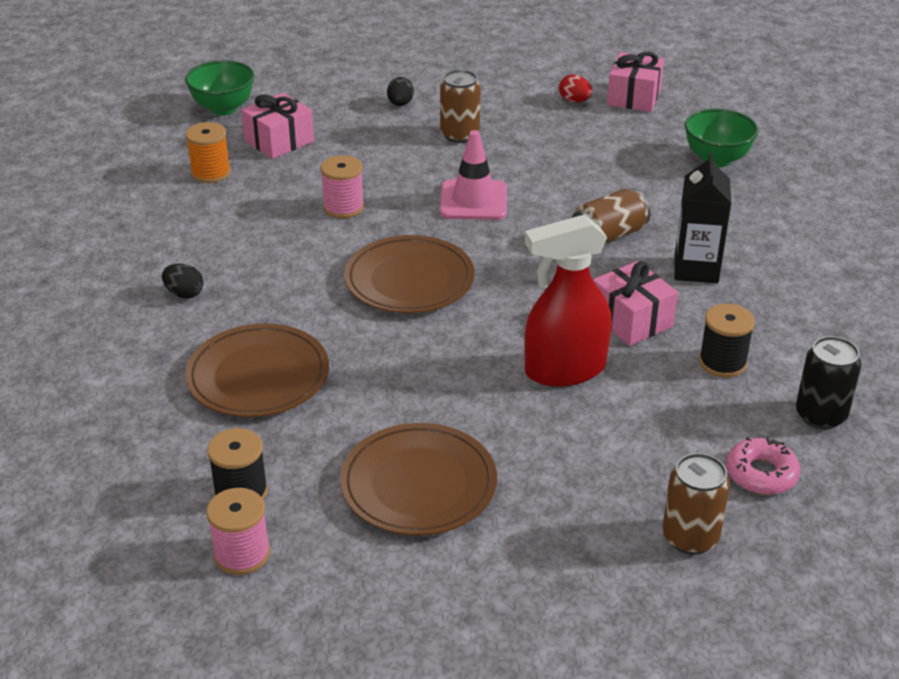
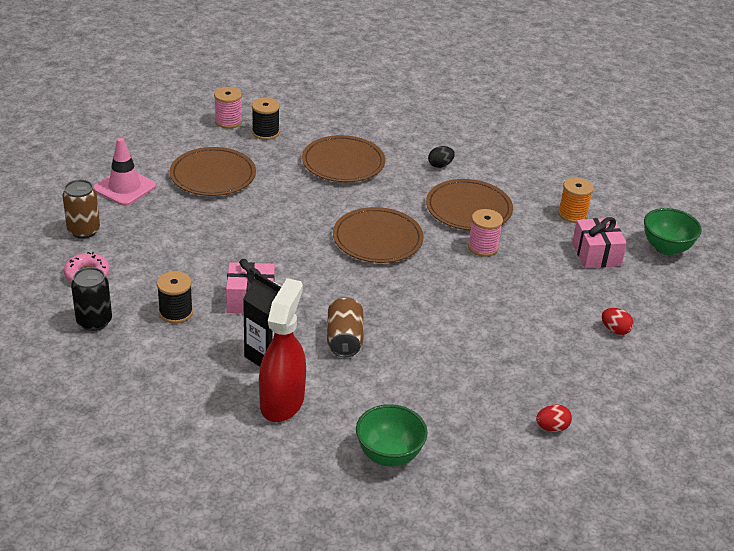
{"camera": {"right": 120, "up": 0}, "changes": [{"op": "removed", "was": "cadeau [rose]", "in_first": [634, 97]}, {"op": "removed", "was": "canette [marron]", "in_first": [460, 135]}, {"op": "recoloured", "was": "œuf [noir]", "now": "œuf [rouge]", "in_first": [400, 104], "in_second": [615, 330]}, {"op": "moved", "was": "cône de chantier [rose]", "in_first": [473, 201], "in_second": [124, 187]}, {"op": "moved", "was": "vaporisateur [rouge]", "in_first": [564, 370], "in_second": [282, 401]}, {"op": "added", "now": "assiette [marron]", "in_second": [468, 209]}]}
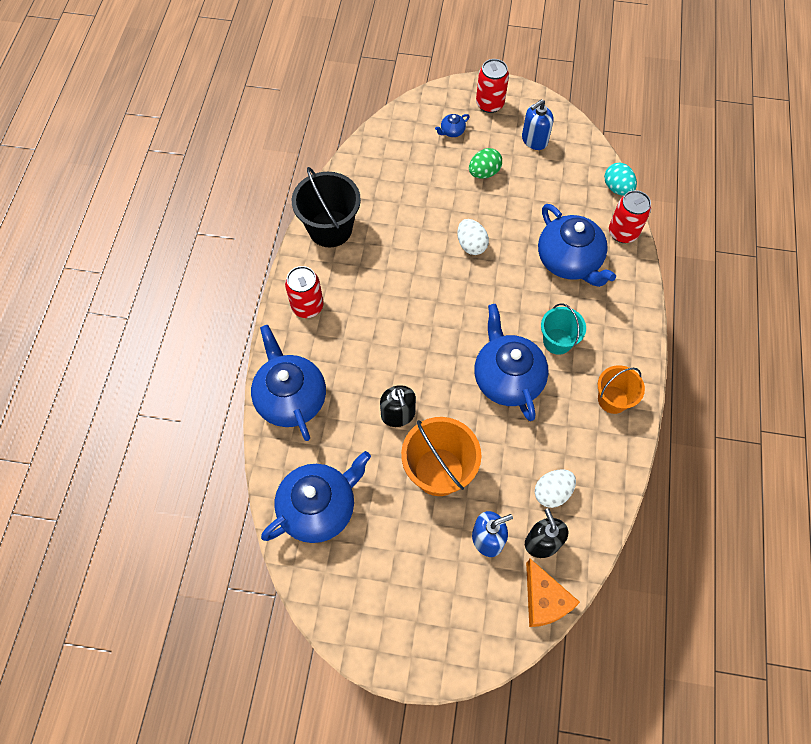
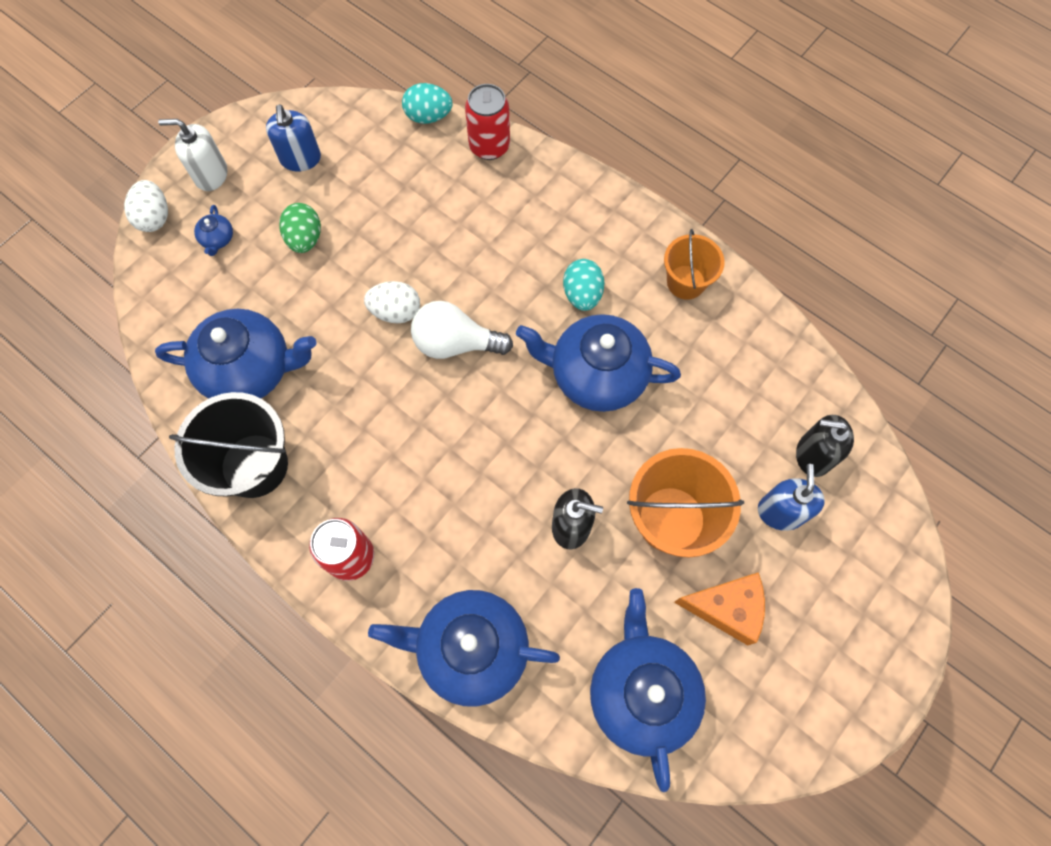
{"camera": {"right": -60, "up": 5}, "changes": [{"op": "replaced", "was": "canette [rouge]", "now": "distributeur de savon [blanc]", "in_first": [489, 104], "in_second": [211, 175]}, {"op": "moved", "was": "théière [bleu]", "in_first": [569, 261], "in_second": [250, 369]}, {"op": "replaced", "was": "seau [turquoise]", "now": "œuf [turquoise]", "in_first": [557, 341], "in_second": [582, 294]}, {"op": "moved", "was": "œuf [blanc]", "in_first": [552, 492], "in_second": [155, 217]}, {"op": "moved", "was": "fromage [orange]", "in_first": [544, 600], "in_second": [726, 608]}, {"op": "added", "now": "ampoule [blanc]", "in_second": [455, 343]}]}
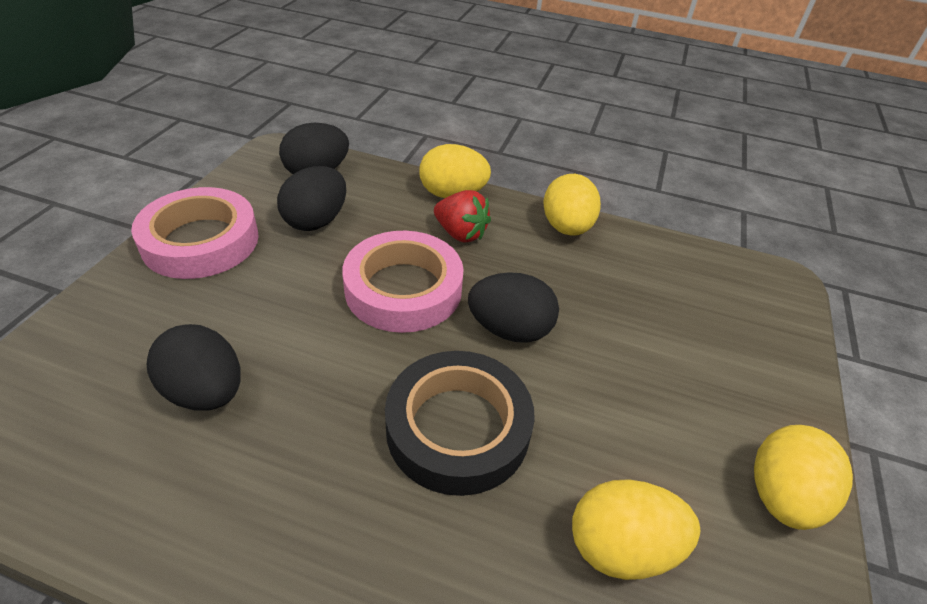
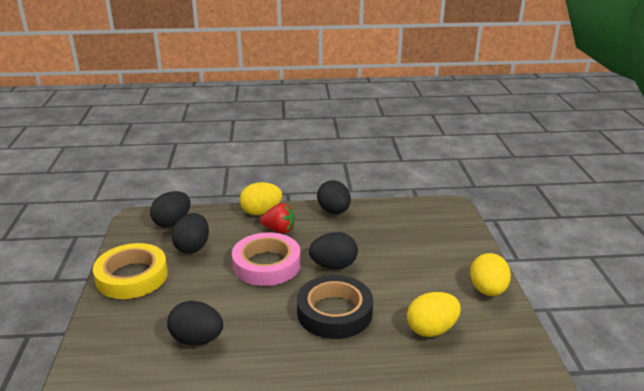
{"camera": {"right": -20, "up": -15}, "changes": [{"op": "recoloured", "was": "œuf [jaune]", "now": "œuf [noir]", "in_first": [566, 228], "in_second": [334, 211]}, {"op": "recoloured", "was": "ruban adhésif [rose]", "now": "ruban adhésif [jaune]", "in_first": [201, 241], "in_second": [132, 276]}]}
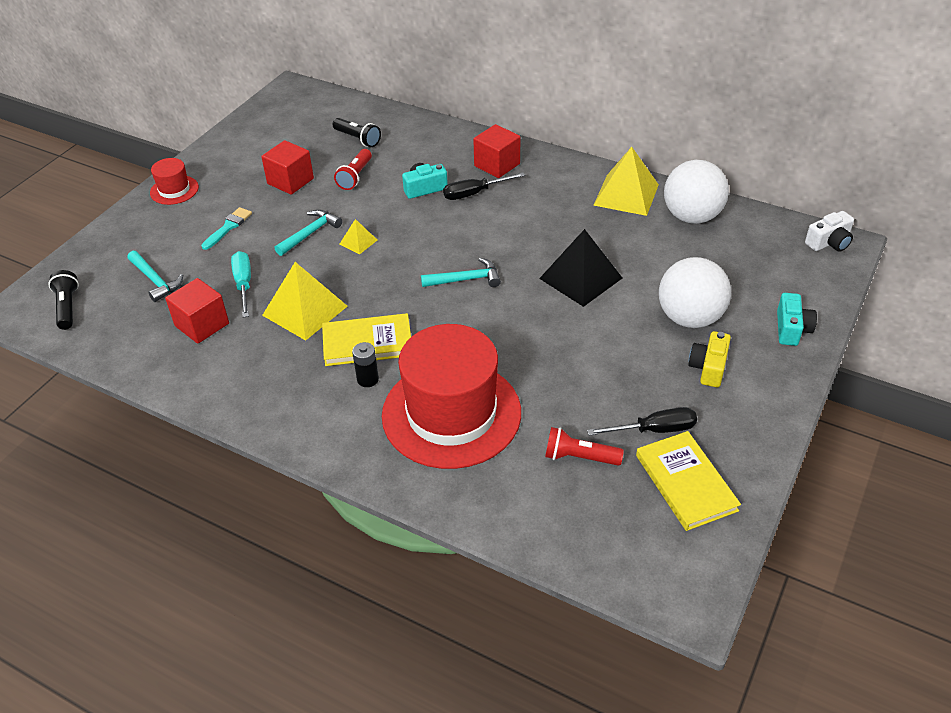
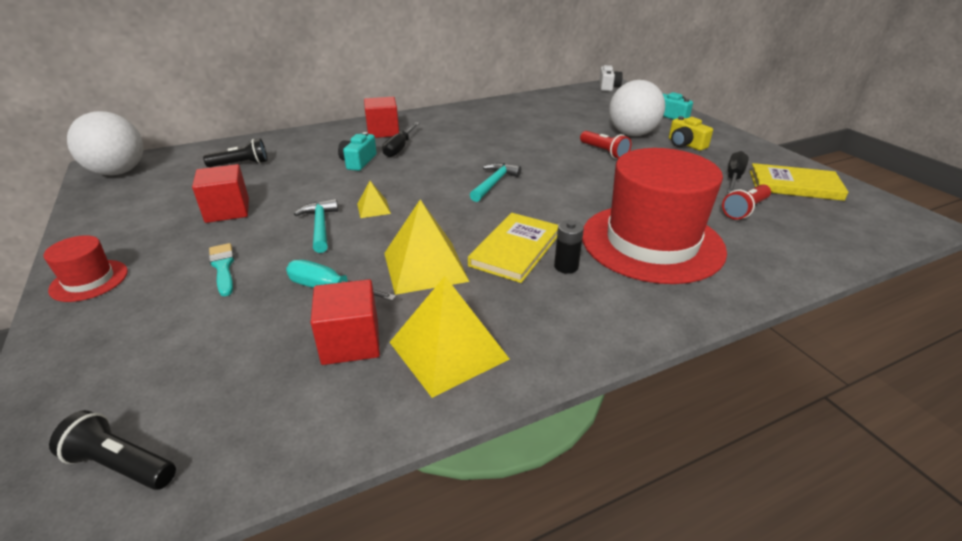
{"camera": {"right": -55, "up": -10}, "changes": [{"op": "moved", "was": "pyramide [jaune]", "in_first": [626, 195], "in_second": [448, 350]}, {"op": "moved", "was": "lampe de poche [rouge]", "in_first": [355, 176], "in_second": [604, 152]}, {"op": "moved", "was": "balle [blanc]", "in_first": [691, 217], "in_second": [118, 172]}, {"op": "removed", "was": "pyramide [noir]", "in_first": [581, 278]}, {"op": "removed", "was": "marteau [turquoise]", "in_first": [155, 281]}]}
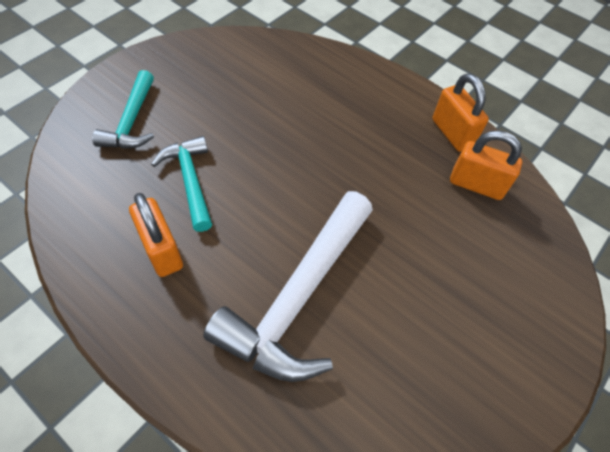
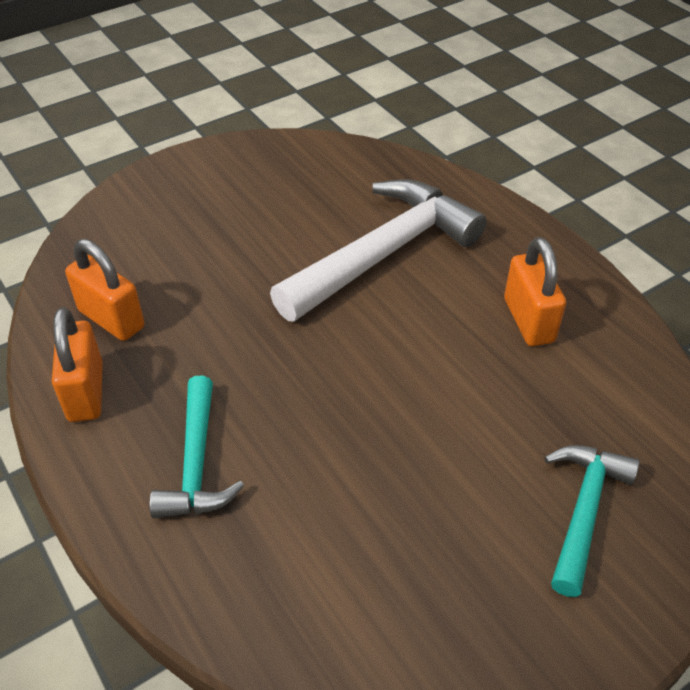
{"camera": {"right": -160, "up": -10}, "changes": [{"op": "moved", "was": "marteau [turquoise]", "in_first": [190, 181], "in_second": [196, 463]}]}
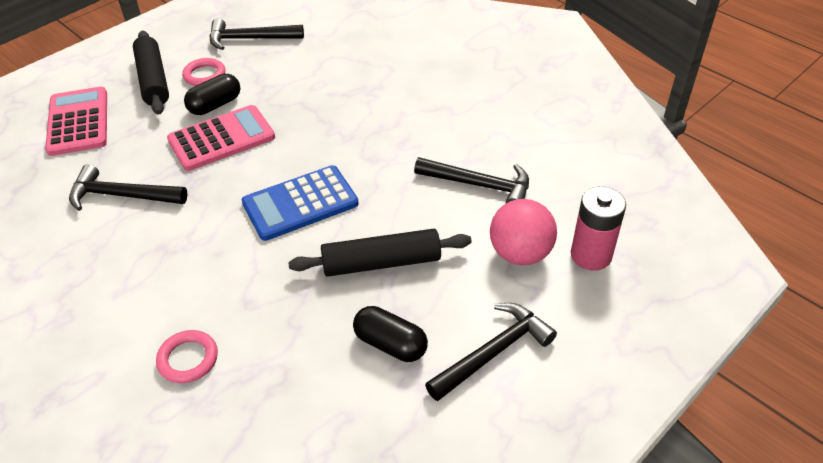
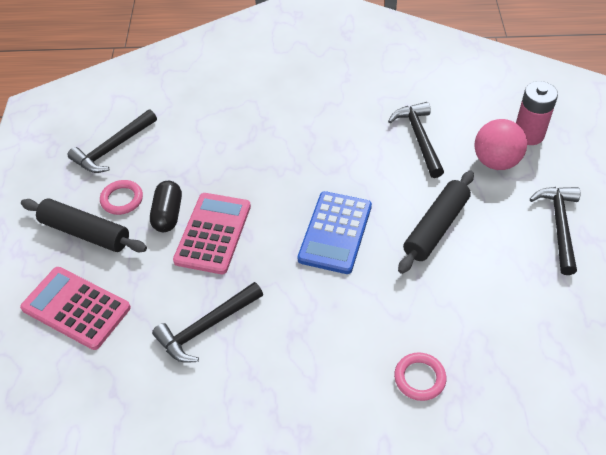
{"camera": {"right": -45, "up": 5}, "changes": [{"op": "turned", "was": "marteau [noir]", "in_first": [479, 185], "in_second": [419, 138], "clockwise": -75}, {"op": "removed", "was": "gélule [noir]", "in_first": [390, 344]}]}
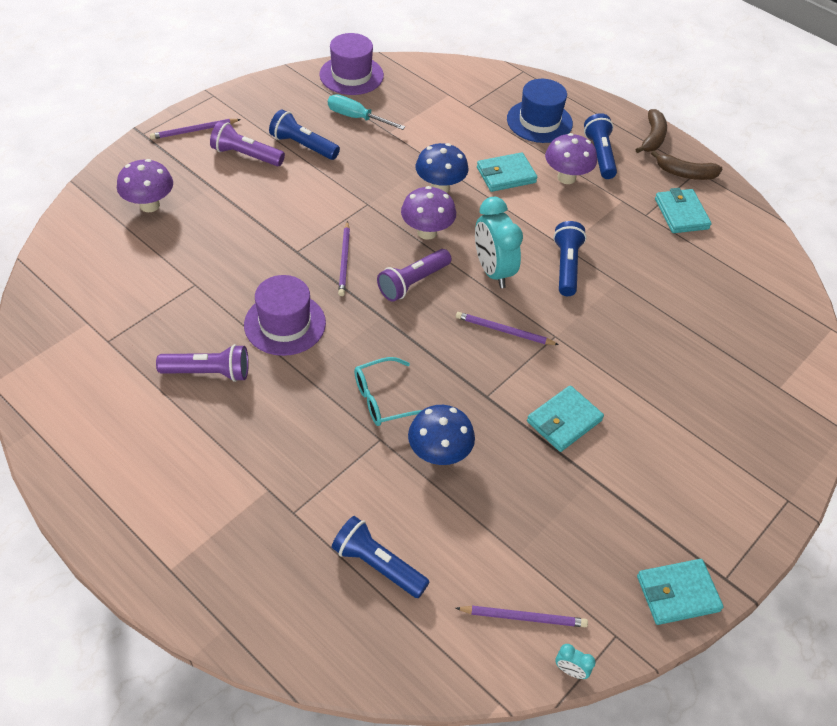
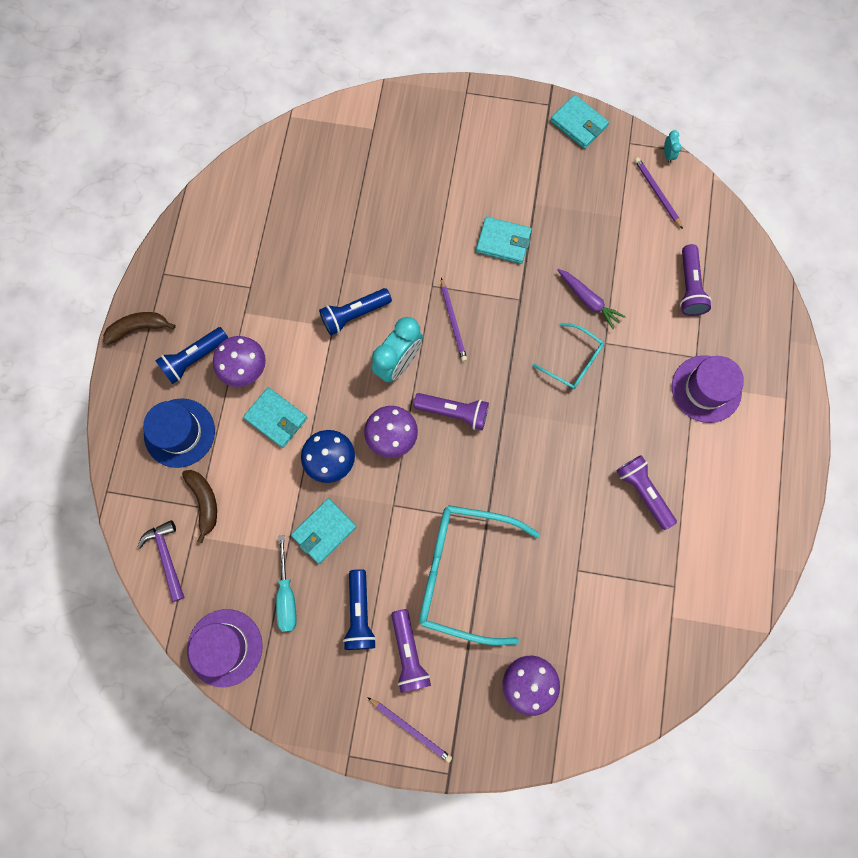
{"camera": {"right": -120, "up": 25}, "changes": [{"op": "moved", "was": "banane [marron]", "in_first": [685, 174], "in_second": [204, 502]}, {"op": "moved", "was": "portefeuille [turquoise]", "in_first": [681, 214], "in_second": [324, 531]}, {"op": "removed", "was": "crayon [violet]", "in_first": [344, 260]}, {"op": "moved", "was": "chapeau [violet]", "in_first": [285, 324], "in_second": [706, 389]}, {"op": "replaced", "was": "champignon [bleu]", "now": "carotte [violet]", "in_first": [439, 454], "in_second": [588, 300]}, {"op": "recoloured", "was": "lampe de poche [bleu]", "now": "lampe de poche [violet]", "in_first": [378, 564], "in_second": [689, 287]}, {"op": "added", "now": "lunettes [turquoise]", "in_second": [463, 572]}, {"op": "added", "now": "marteau [violet]", "in_second": [166, 557]}]}
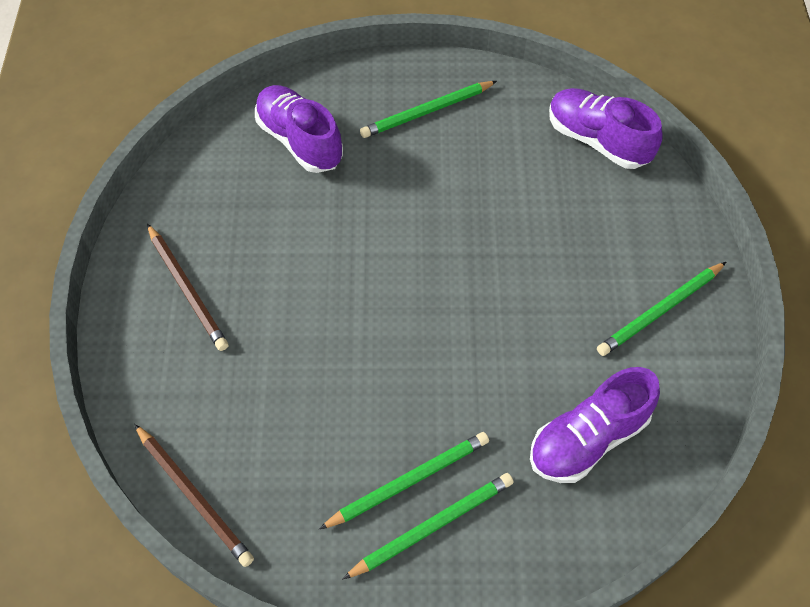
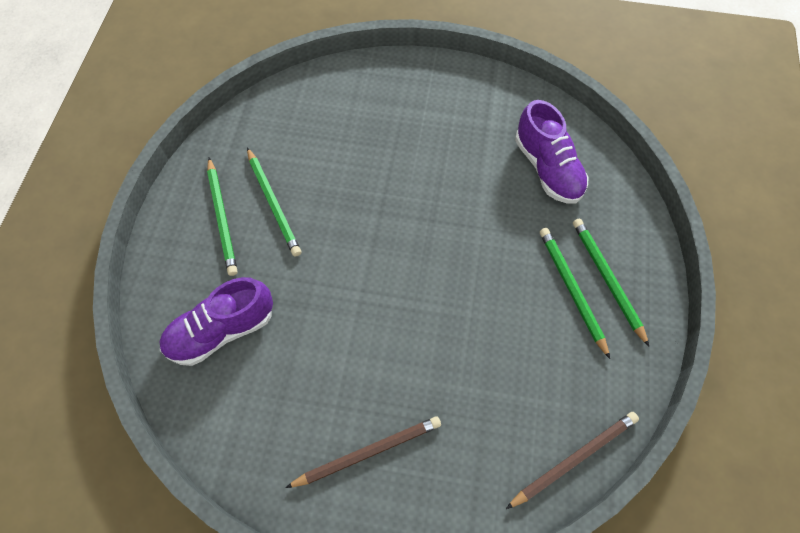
{"camera": {"right": -80, "up": 5}, "changes": [{"op": "removed", "was": "chaussure [violet]", "in_first": [597, 140]}, {"op": "moved", "was": "crayon [vert]", "in_first": [660, 311], "in_second": [273, 203]}]}
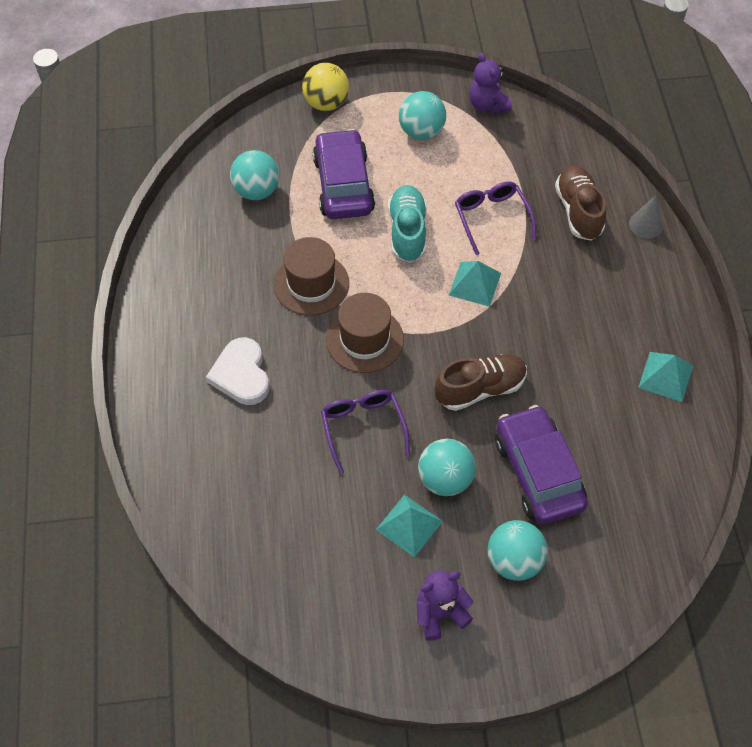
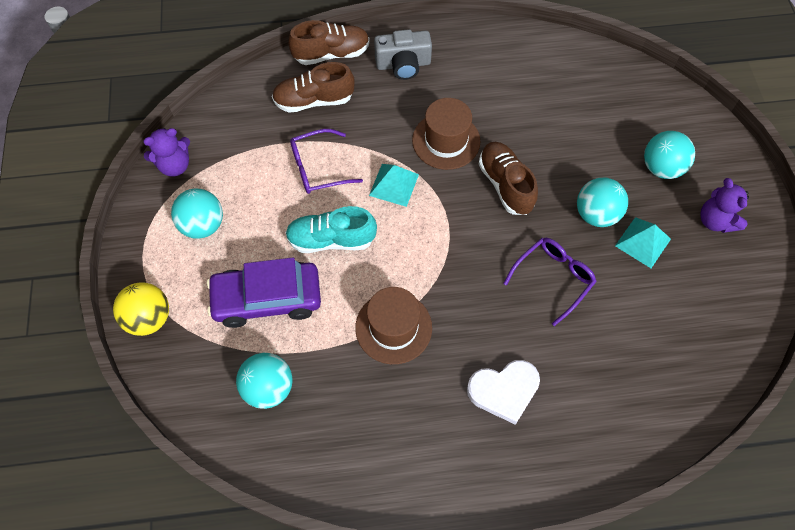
{"camera": {"right": -90, "up": 5}, "changes": [{"op": "replaced", "was": "cône [gris]", "now": "chaussure [marron]", "in_first": [645, 224], "in_second": [331, 54]}, {"op": "moved", "was": "chapeau [marron]", "in_first": [364, 339], "in_second": [446, 141]}, {"op": "removed", "was": "pyramide [turquoise]", "in_first": [665, 376]}, {"op": "turned", "was": "lunettes [violet]", "in_first": [363, 428], "in_second": [553, 278], "clockwise": 150}, {"op": "removed", "was": "voiture [violet]", "in_first": [538, 472]}, {"op": "added", "now": "appareil photo [gris]", "in_second": [403, 64]}]}
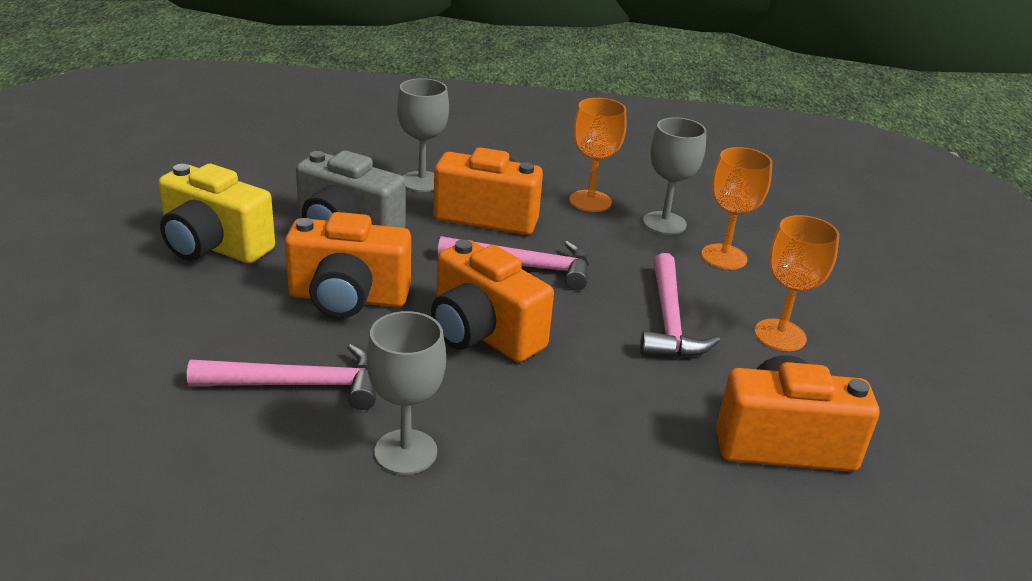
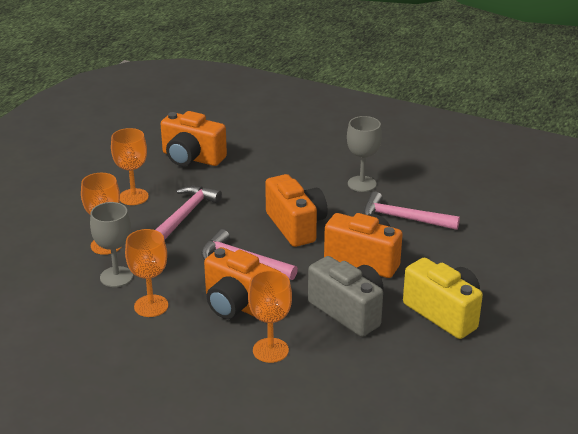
{"camera": {"right": -155, "up": 0}, "changes": [{"op": "recoloured", "was": "verre à pied [gris]", "now": "verre à pied [orange]", "in_first": [422, 182], "in_second": [270, 350]}]}
